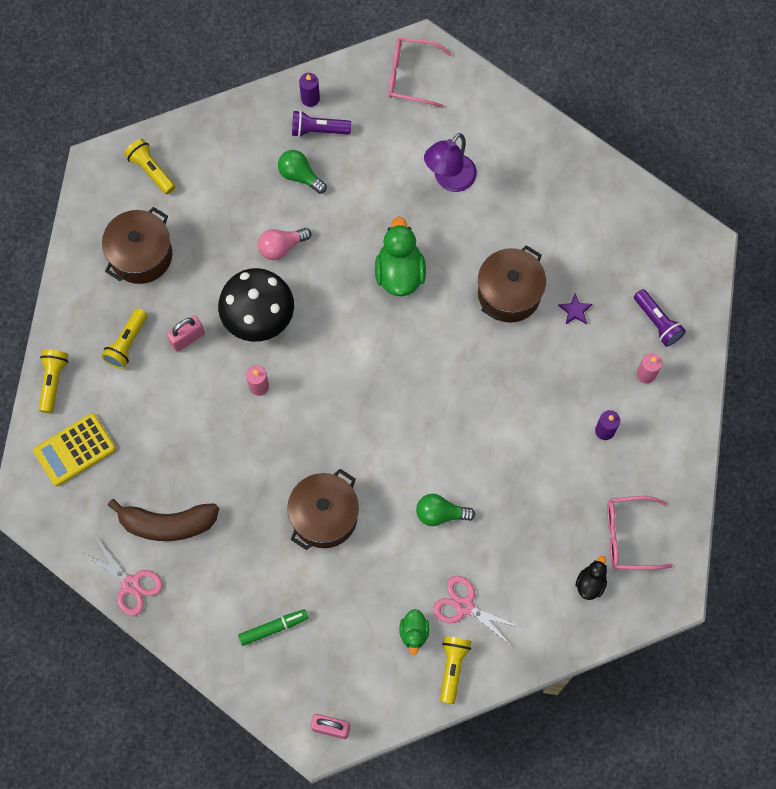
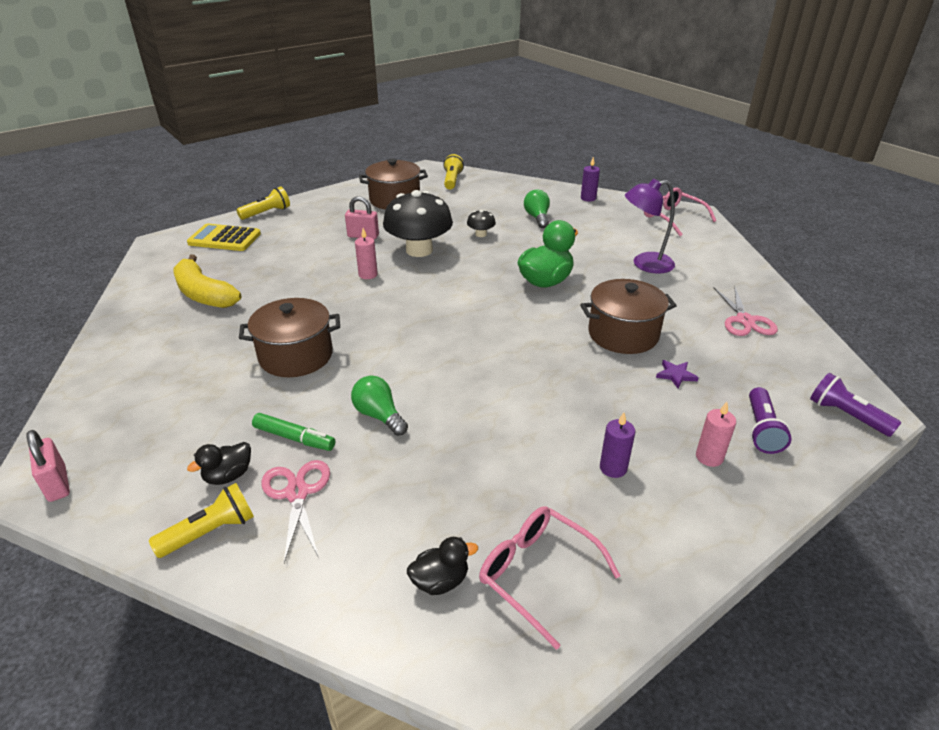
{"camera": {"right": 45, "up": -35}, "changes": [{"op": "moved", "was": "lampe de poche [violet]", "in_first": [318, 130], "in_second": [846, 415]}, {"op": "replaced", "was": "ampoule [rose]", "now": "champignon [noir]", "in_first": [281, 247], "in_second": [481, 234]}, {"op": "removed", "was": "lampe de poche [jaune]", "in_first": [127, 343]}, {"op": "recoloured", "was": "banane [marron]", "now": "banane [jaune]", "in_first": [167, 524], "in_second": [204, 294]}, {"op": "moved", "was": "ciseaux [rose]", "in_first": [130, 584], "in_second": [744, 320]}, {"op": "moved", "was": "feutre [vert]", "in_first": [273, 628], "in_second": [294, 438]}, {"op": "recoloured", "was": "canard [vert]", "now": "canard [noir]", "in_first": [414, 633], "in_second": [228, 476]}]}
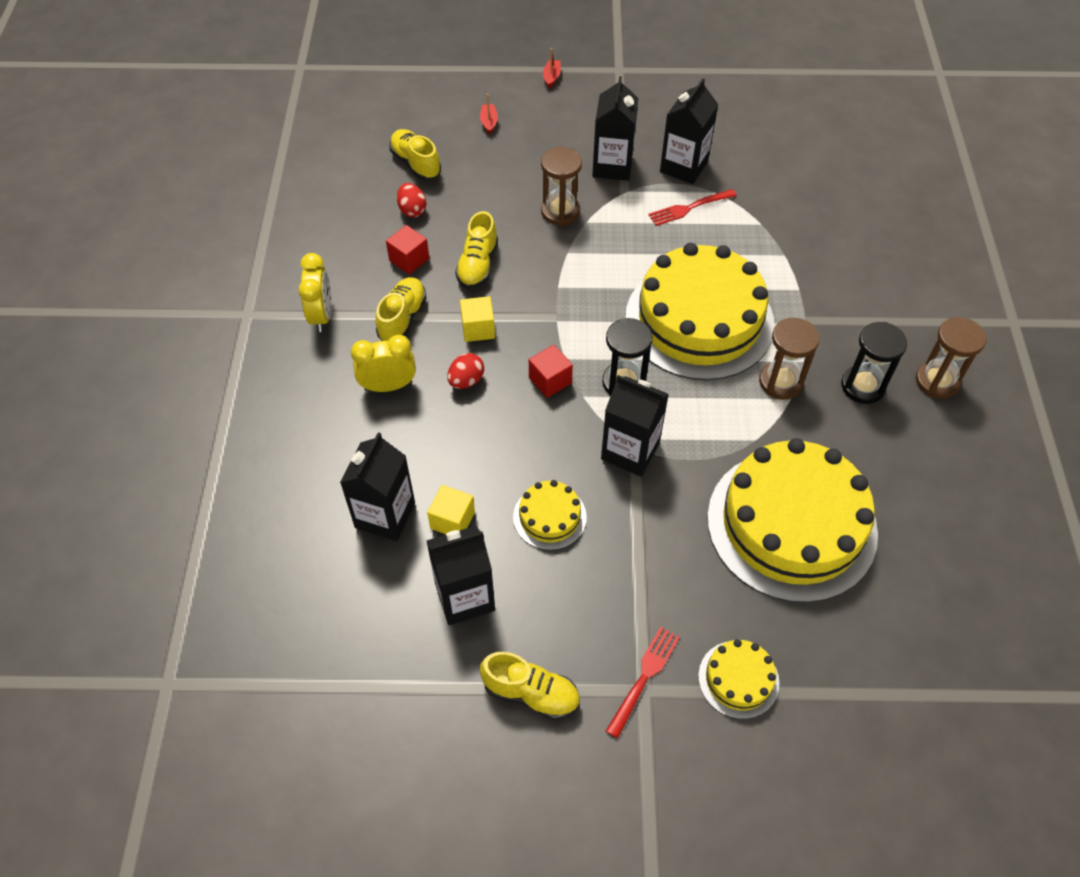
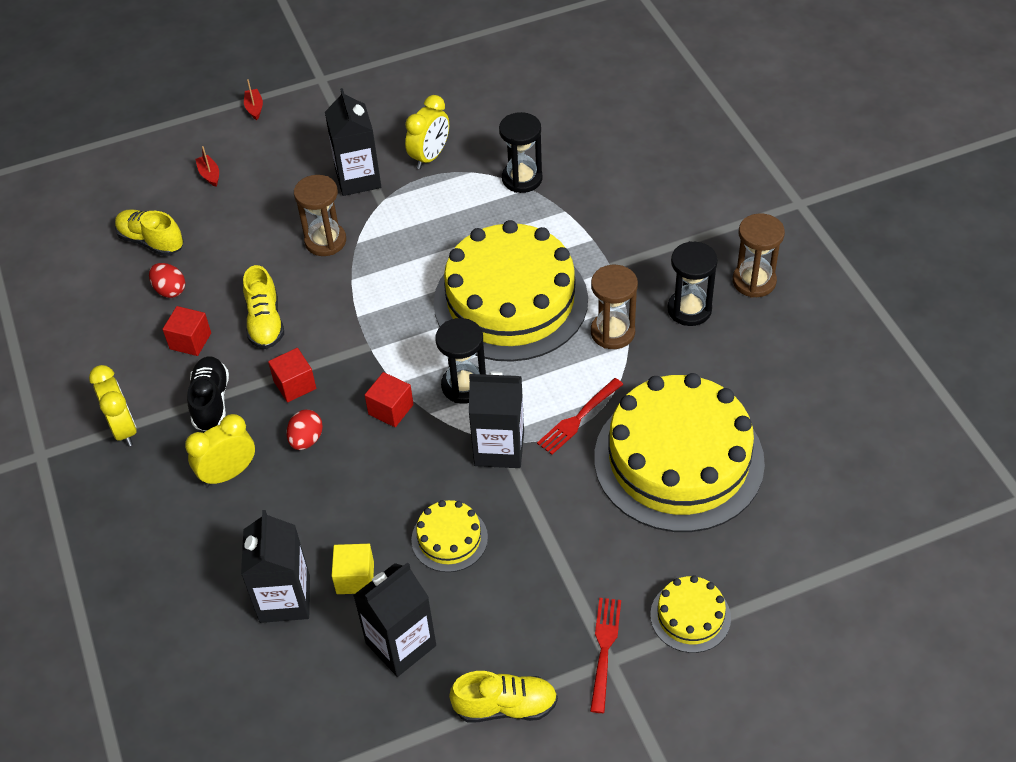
{"camera": {"right": -20, "up": -5}, "changes": [{"op": "replaced", "was": "brique de lait [noir]", "now": "réveil [jaune]", "in_first": [683, 167], "in_second": [430, 157]}, {"op": "moved", "was": "fourchette [rouge]", "in_first": [689, 208], "in_second": [579, 418]}, {"op": "recoloured", "was": "chaussure [jaune]", "now": "chaussure [noir]", "in_first": [402, 318], "in_second": [211, 402]}, {"op": "recoloured", "was": "cube [jaune]", "now": "cube [rouge]", "in_first": [478, 328], "in_second": [295, 385]}, {"op": "added", "now": "sablier [noir]", "in_second": [522, 179]}]}
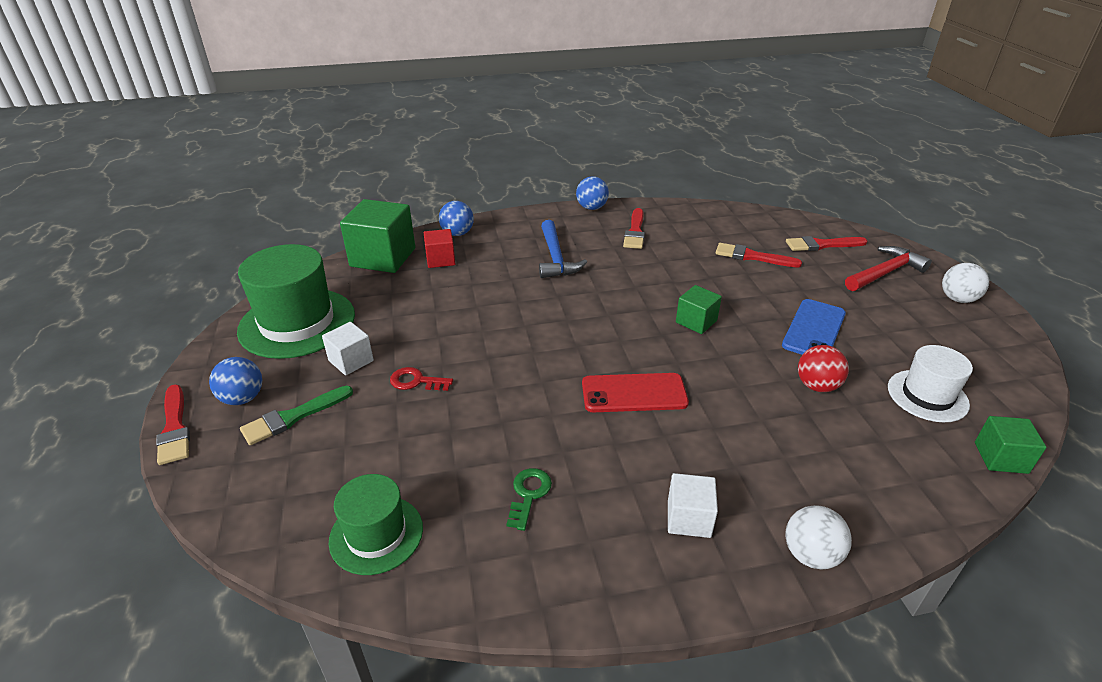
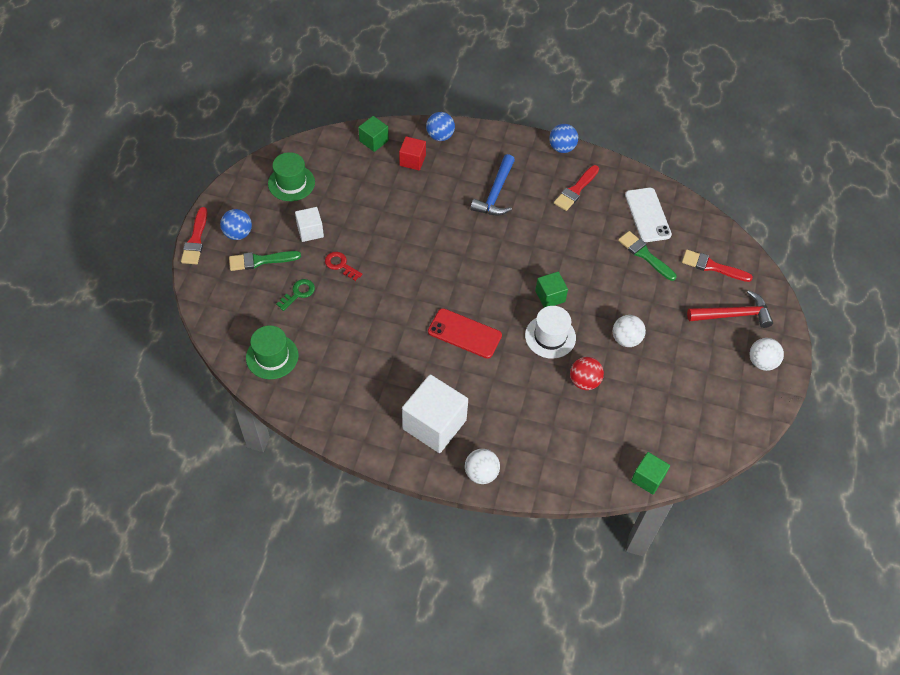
{"camera": {"right": 25, "up": 20}, "changes": [{"op": "resized", "was": "cube [vert]", "in_first": [383, 257], "in_second": [374, 141], "ratio": 0.54}, {"op": "recoloured", "was": "pinceau [rouge]", "now": "pinceau [vert]", "in_first": [752, 257], "in_second": [645, 255]}, {"op": "resized", "was": "chapeau [vert]", "in_first": [297, 323], "in_second": [291, 183], "ratio": 0.58}, {"op": "replaced", "was": "téléphone [bleu]", "now": "balle [blanc]", "in_first": [814, 329], "in_second": [626, 339]}, {"op": "moved", "was": "chapeau [blanc]", "in_first": [927, 396], "in_second": [550, 336]}, {"op": "moved", "was": "clé [vert]", "in_first": [528, 494], "in_second": [298, 293]}, {"op": "resized", "was": "cube [blanc]", "in_first": [689, 518], "in_second": [434, 424], "ratio": 1.86}, {"op": "added", "now": "téléphone [blanc]", "in_second": [647, 215]}]}
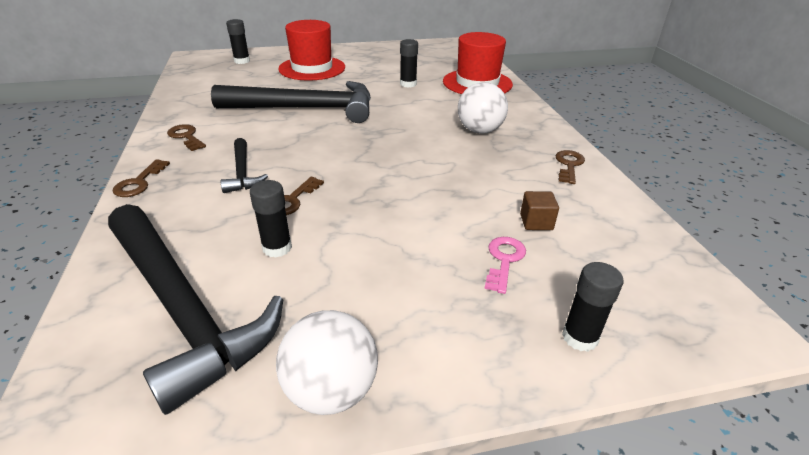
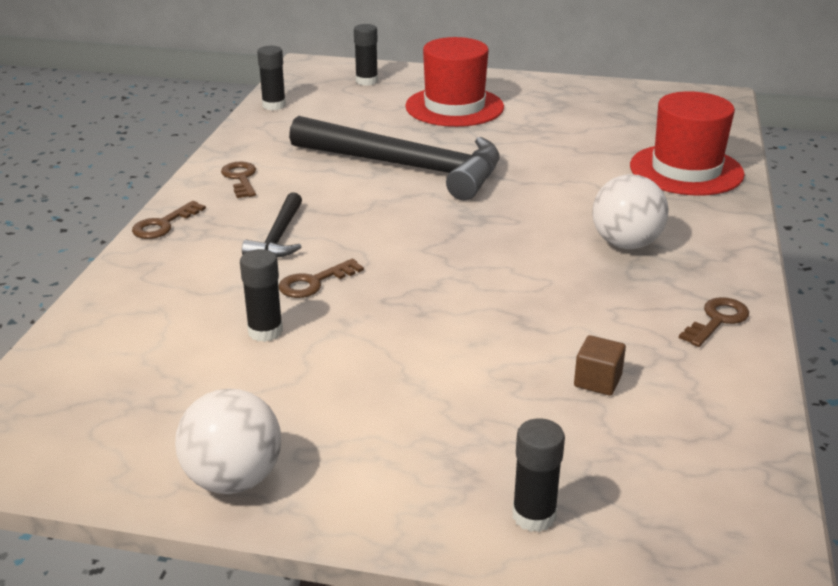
{"camera": {"right": 25, "up": -5}, "changes": [{"op": "moved", "was": "bâton de colle [noir]", "in_first": [408, 84], "in_second": [274, 105]}, {"op": "removed", "was": "marteau [noir]", "in_first": [182, 309]}, {"op": "removed", "was": "clé [rose]", "in_first": [504, 260]}]}
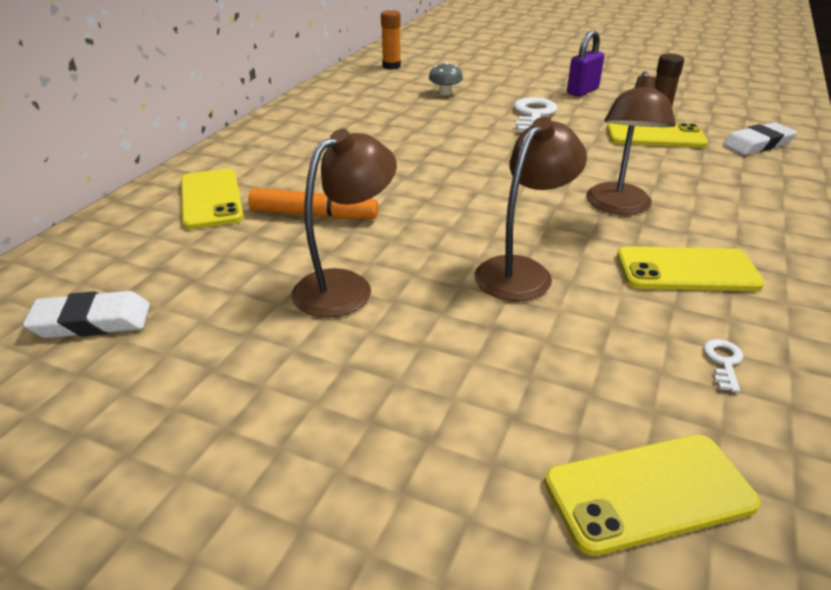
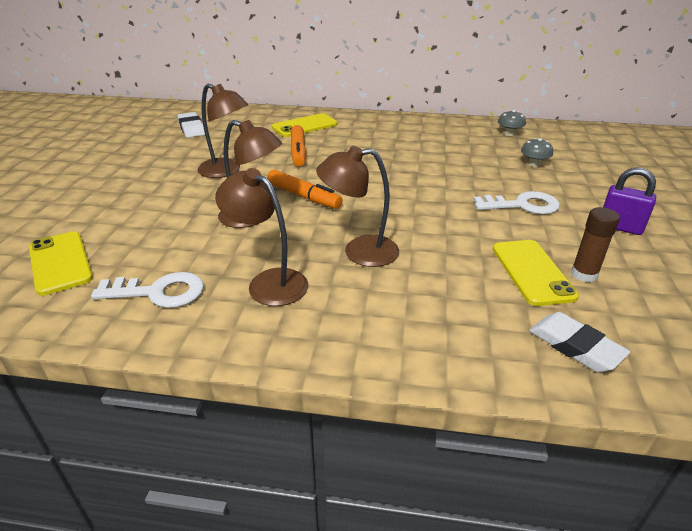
{"camera": {"right": 75, "up": 0}, "changes": [{"op": "removed", "was": "bâton de colle [orange]", "in_first": [391, 66]}, {"op": "replaced", "was": "téléphone [jaune]", "now": "lampe [marron]", "in_first": [687, 270], "in_second": [268, 282]}, {"op": "resized", "was": "clé [blanc]", "in_first": [723, 362], "in_second": [159, 292], "ratio": 2.13}, {"op": "added", "now": "champignon [gris]", "in_second": [509, 133]}, {"op": "added", "now": "feutre [orange]", "in_second": [304, 196]}]}
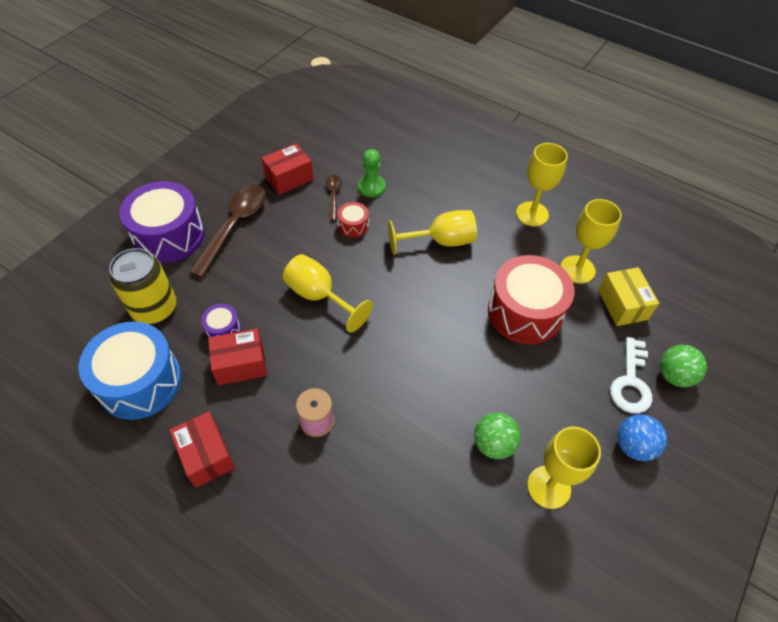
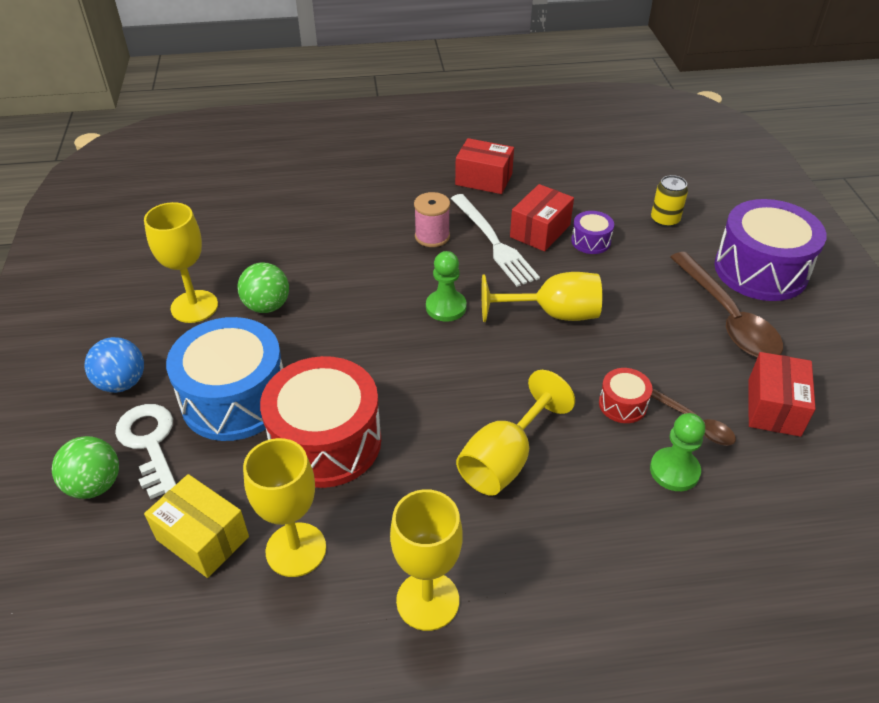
{"camera": {"right": 140, "up": -10}, "changes": [{"op": "resized", "was": "canette [jaune]", "in_first": [154, 308], "in_second": [665, 220], "ratio": 0.56}, {"op": "moved", "was": "tambour [bleu]", "in_first": [140, 382], "in_second": [235, 399]}, {"op": "added", "now": "fourchette [blanc]", "in_second": [493, 242]}, {"op": "added", "now": "pion [vert]", "in_second": [446, 307]}]}
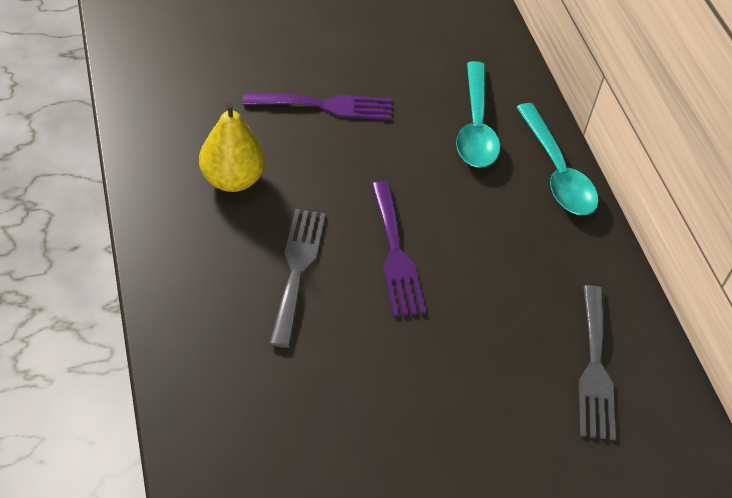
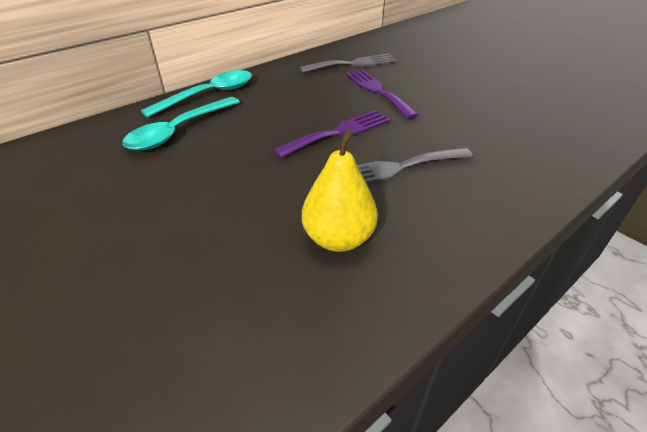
{"camera": {"right": -110, "up": -10}, "changes": [{"op": "turned", "was": "cuillère [turquoise]", "in_first": [475, 127], "in_second": [179, 131], "clockwise": 150}, {"op": "moved", "was": "fourchette [violet]", "in_first": [325, 106], "in_second": [377, 91]}]}
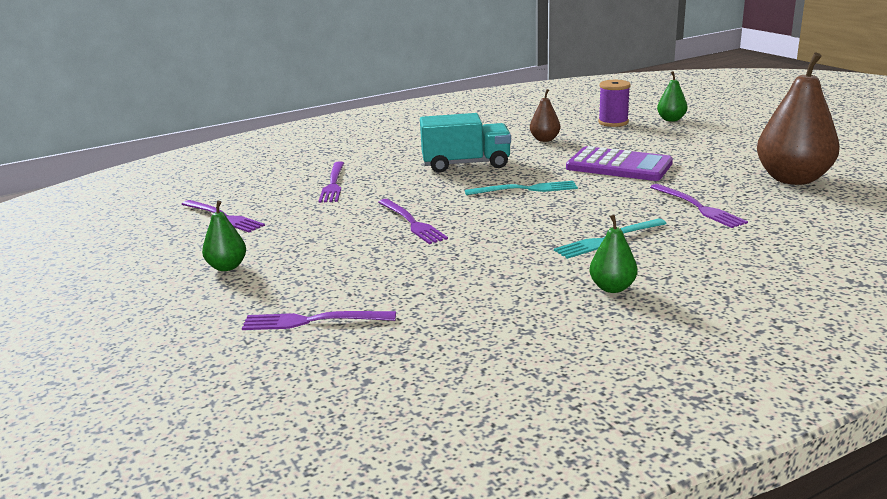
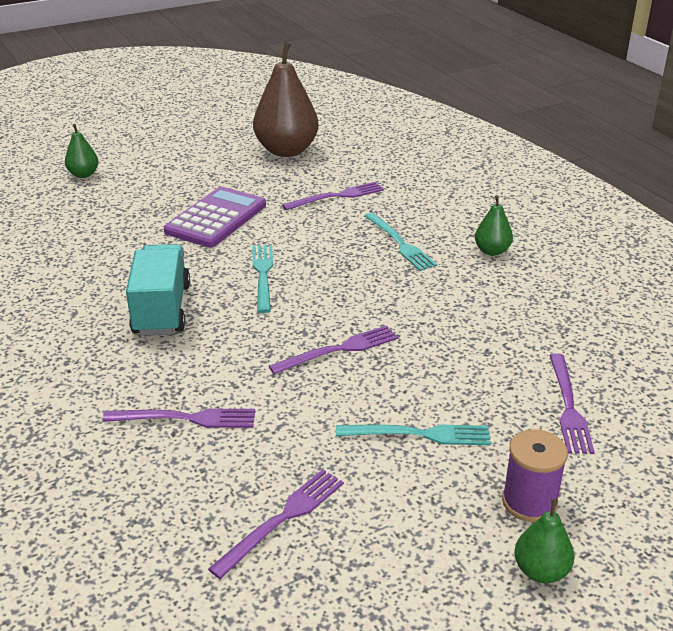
{"camera": {"right": -90, "up": 10}, "changes": [{"op": "moved", "was": "bobine [violet]", "in_first": [613, 122], "in_second": [529, 502]}, {"op": "removed", "was": "poire [marron]", "in_first": [545, 139]}, {"op": "moved", "was": "poire [vert]", "in_first": [227, 267], "in_second": [541, 571]}, {"op": "added", "now": "fourchette [turquoise]", "in_second": [418, 434]}]}
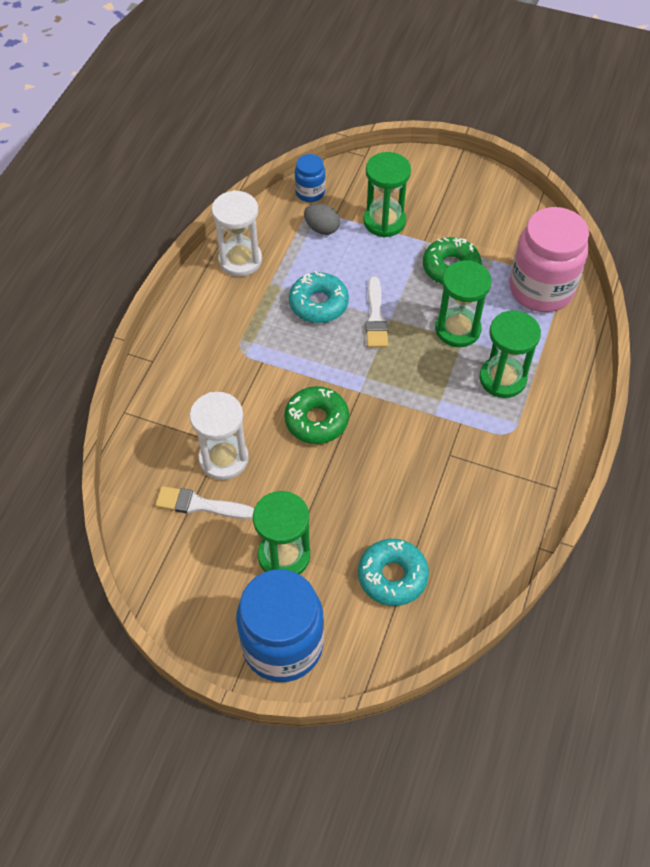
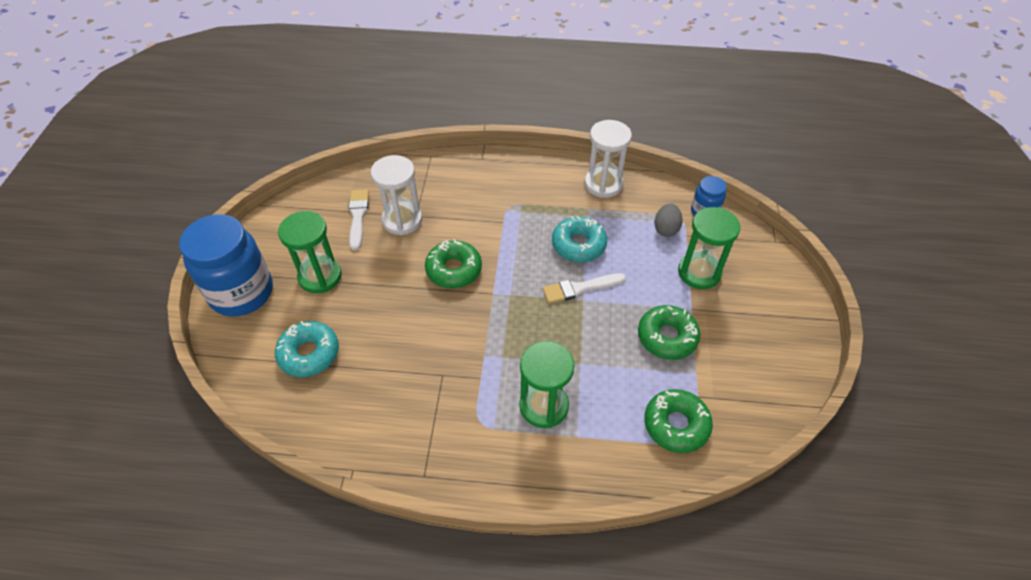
{"camera": {"right": 75, "up": -5}, "changes": [{"op": "replaced", "was": "bocal [rose]", "now": "beignet [vert]", "in_first": [541, 289], "in_second": [676, 425]}, {"op": "removed", "was": "sablier [vert]", "in_first": [457, 329]}]}
